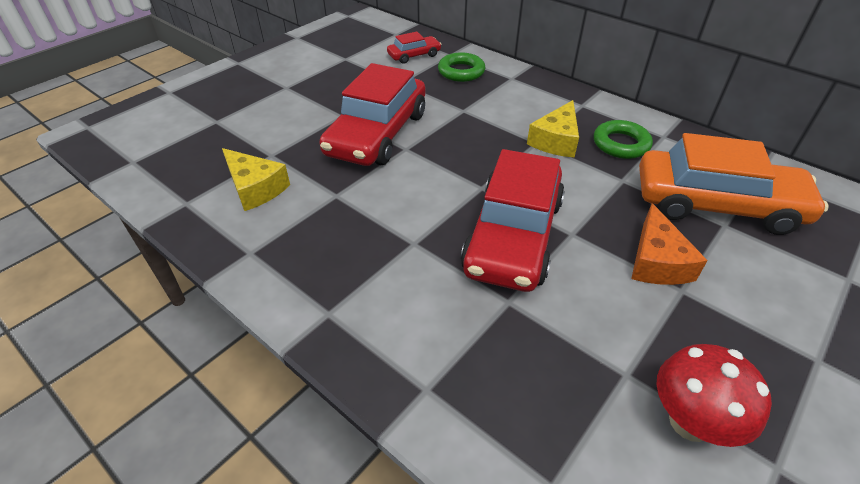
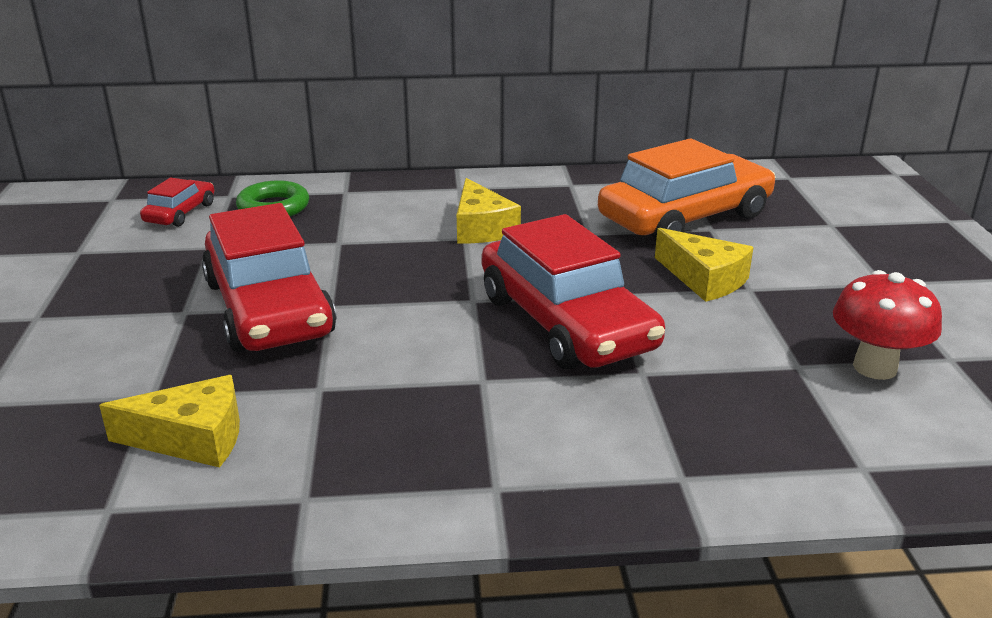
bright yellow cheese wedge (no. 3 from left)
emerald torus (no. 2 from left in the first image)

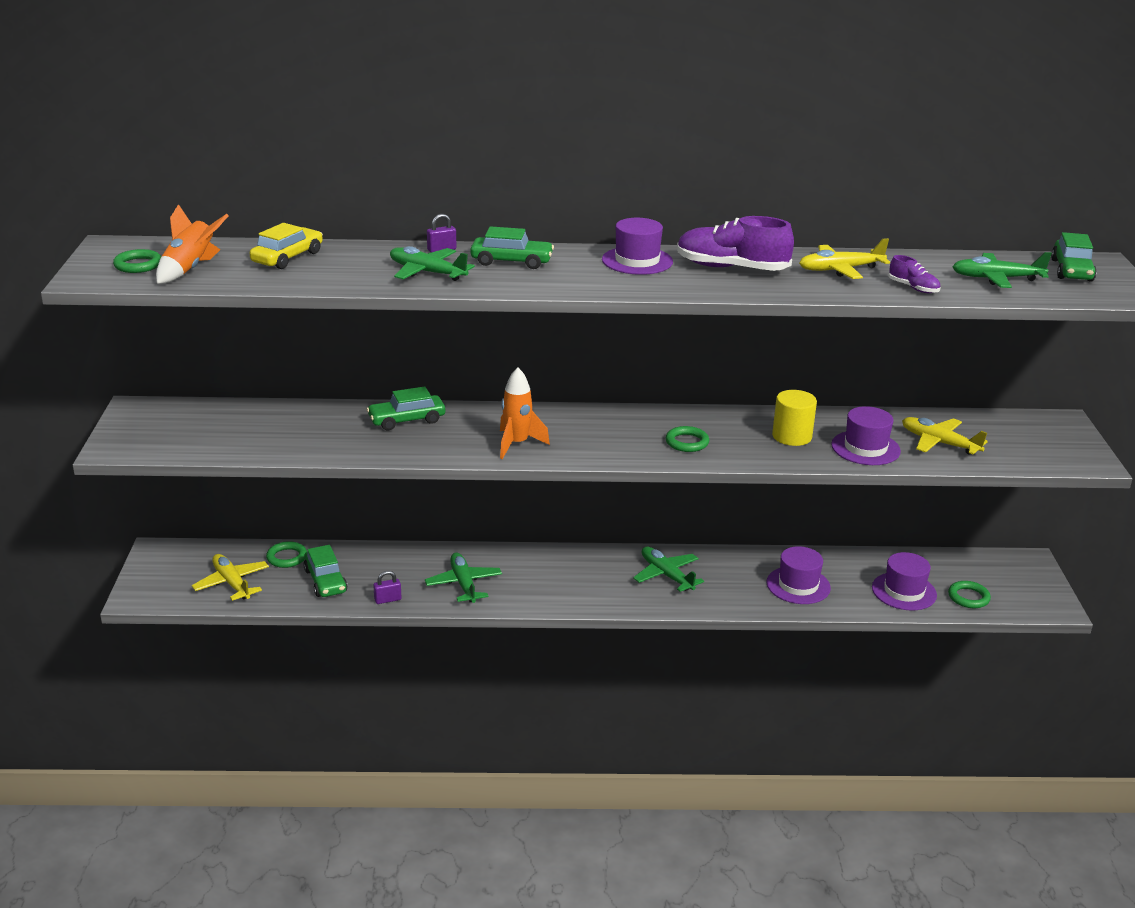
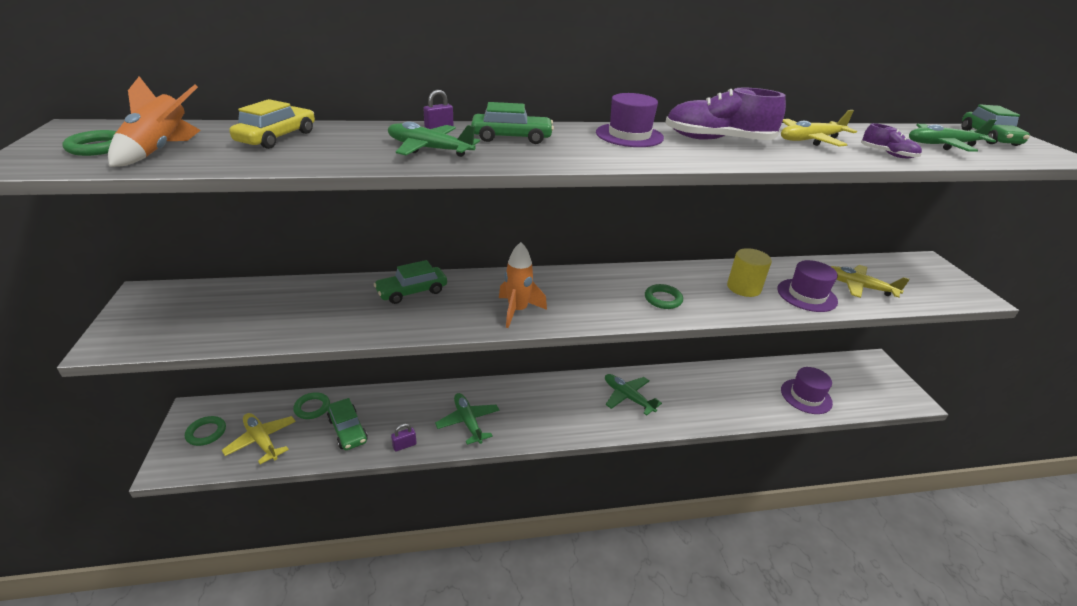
emerald torus (no. 2 from left)
violet tall hat (no. 2 from left in the first image)

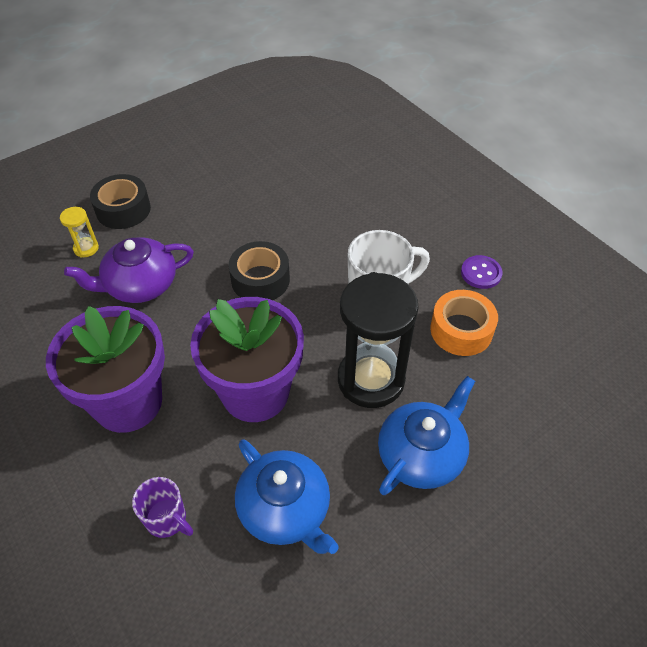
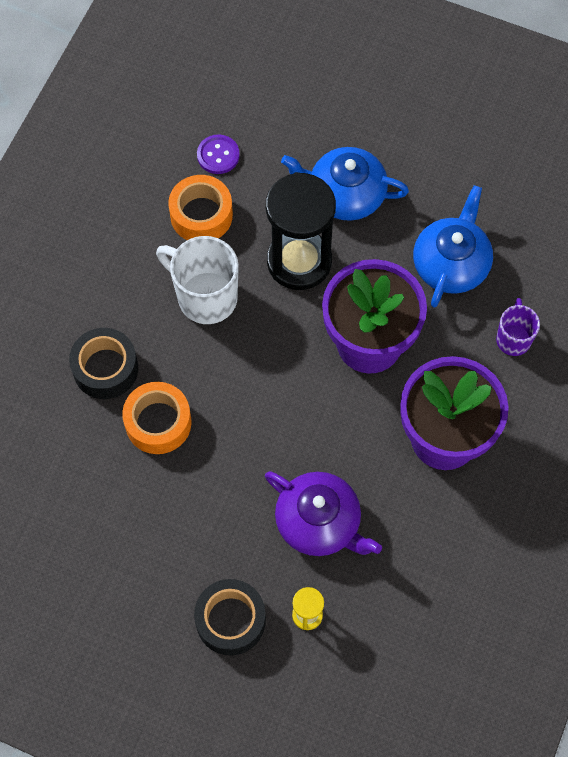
jet-black roll of tape (no. 1 from left)
orange roll of tape (no. 1 from left)
violet button

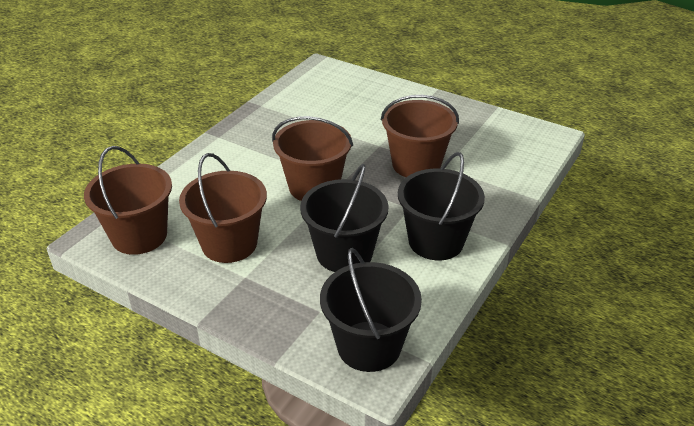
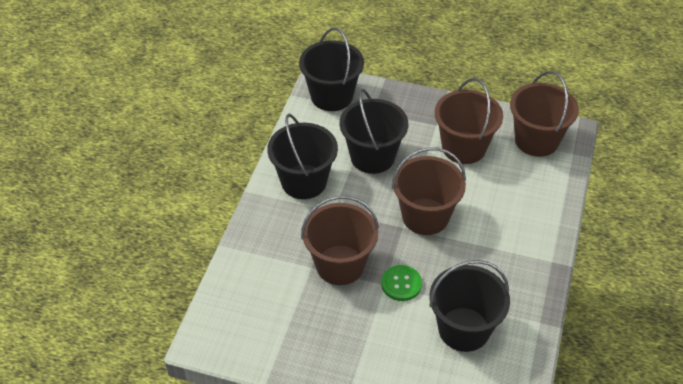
emerald button
jet-black sand bucket (no. 4 from left)

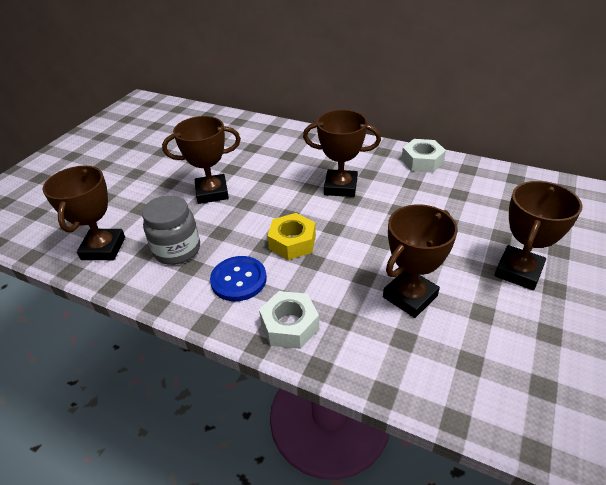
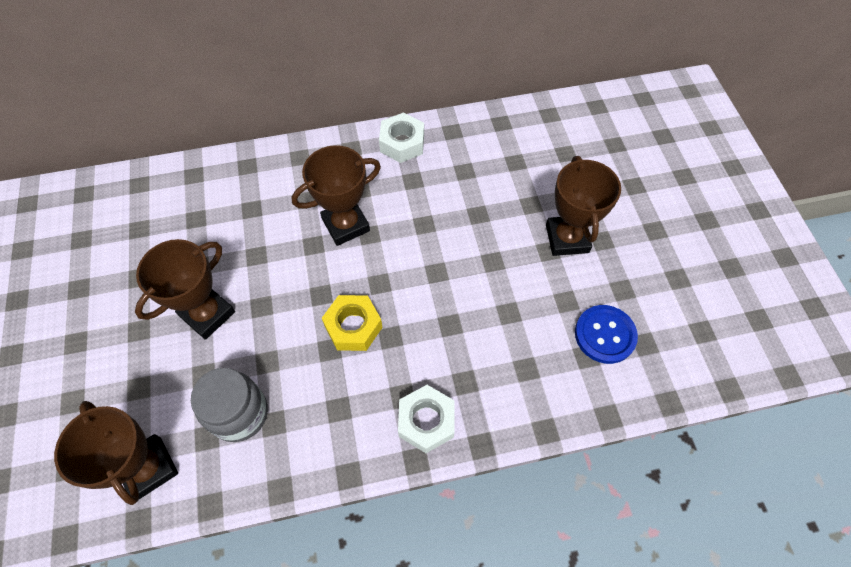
cobalt button
dark brown prize cup (no. 4 from left in the first image)

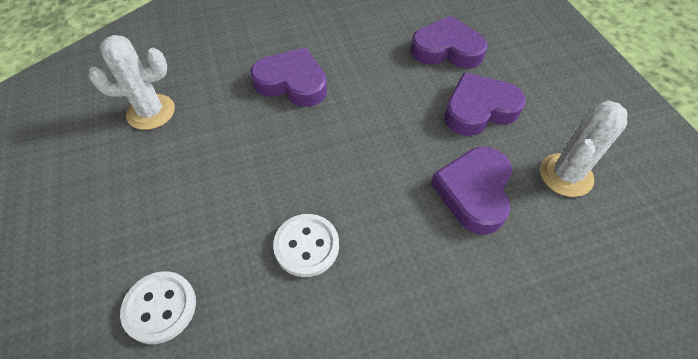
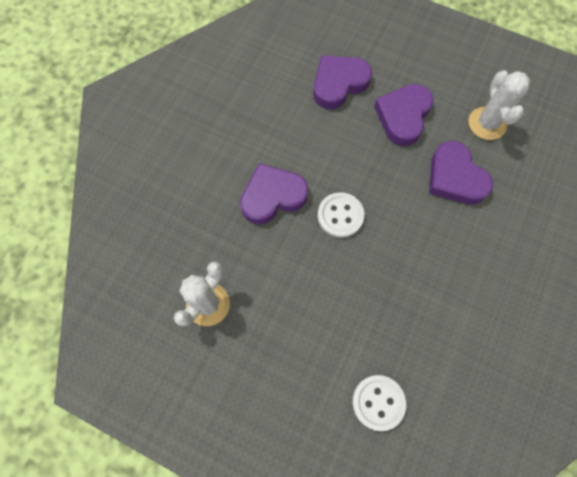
snow-white button (no. 1 from left)

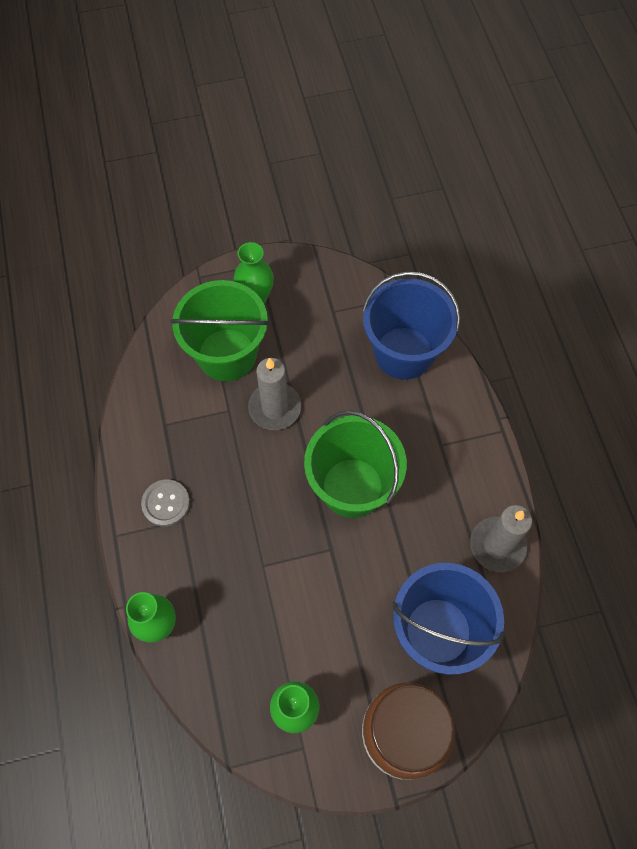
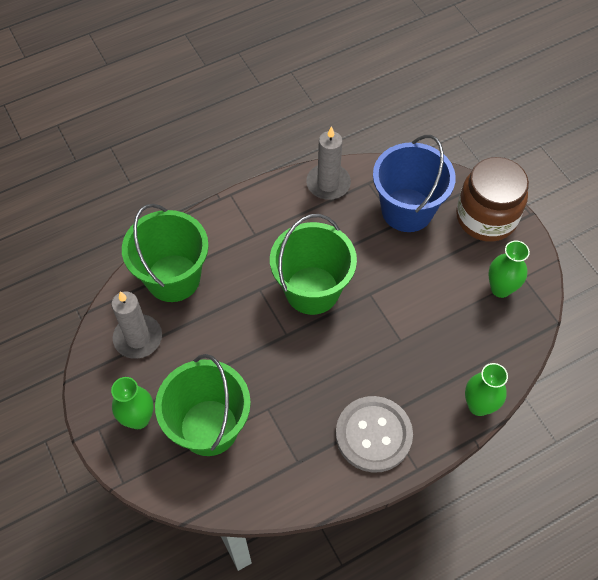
grey candle (no. 1 from left)
emerald sand bucket (no. 1 from left)
grey button

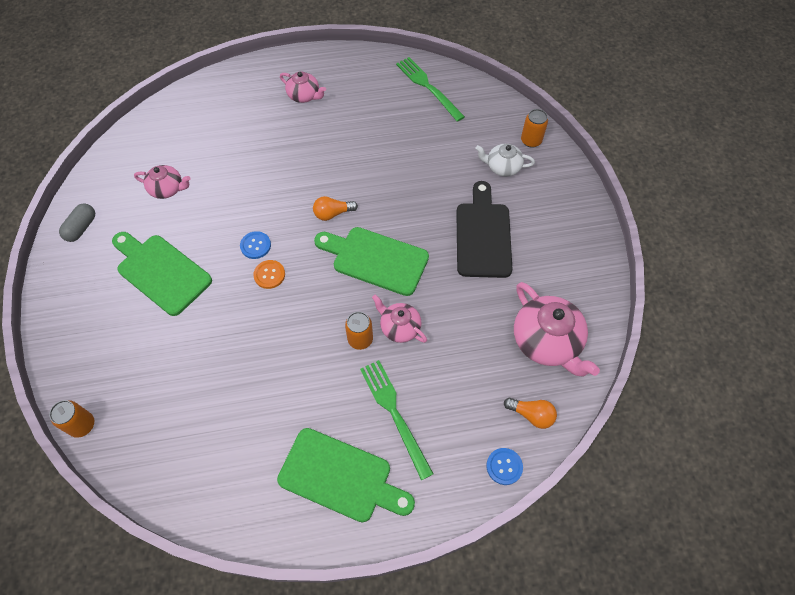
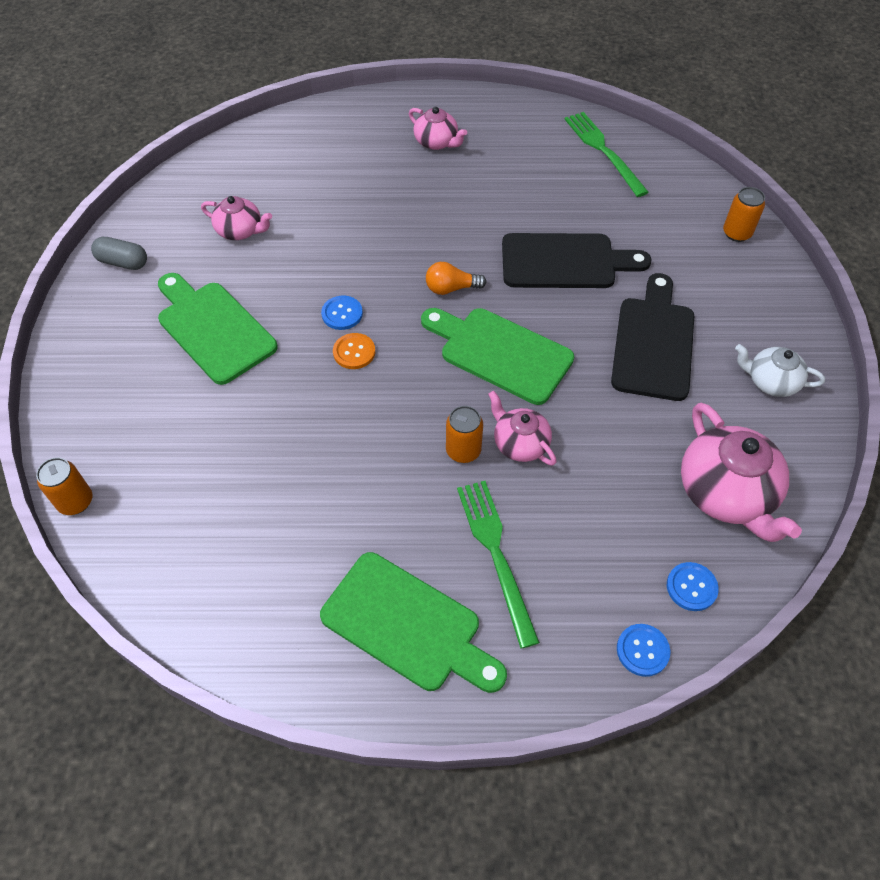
grey capsule
jet-black cutting board (no. 1 from left)
cobalt button (no. 3 from left)
snow-white china teapot

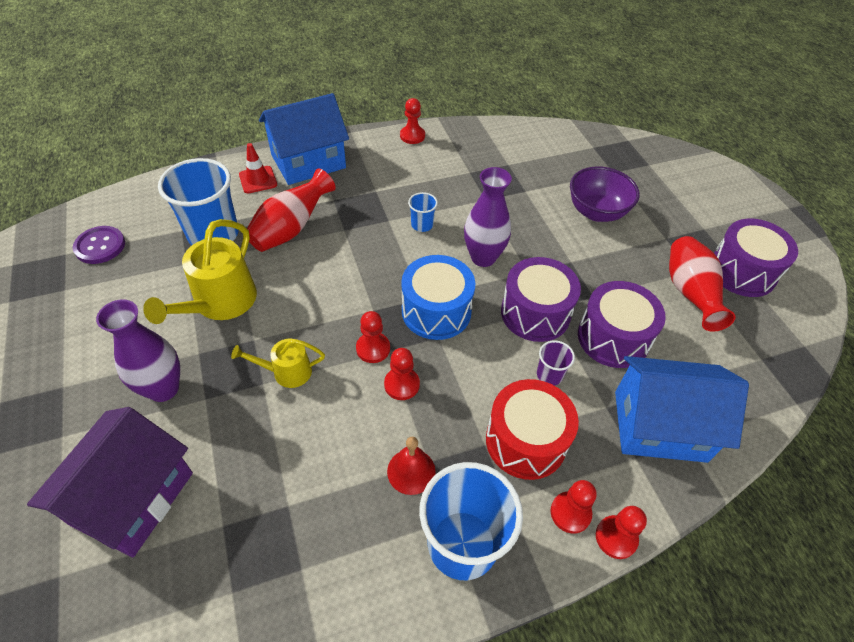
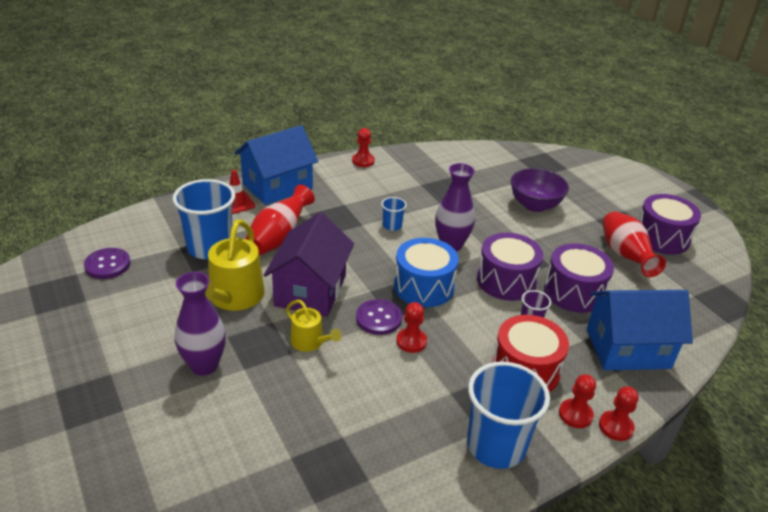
violet toy house
bright yellow watering can (no. 2 from left)
violet button (no. 2 from left)
scarlet bell

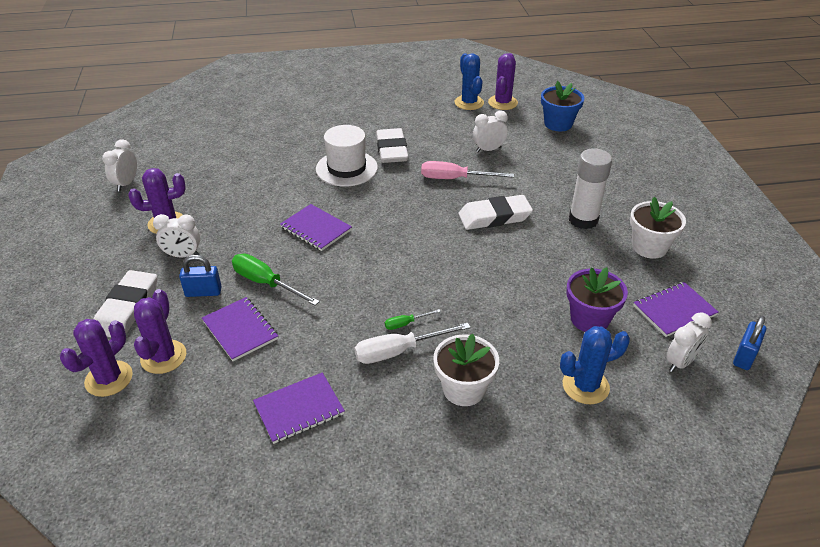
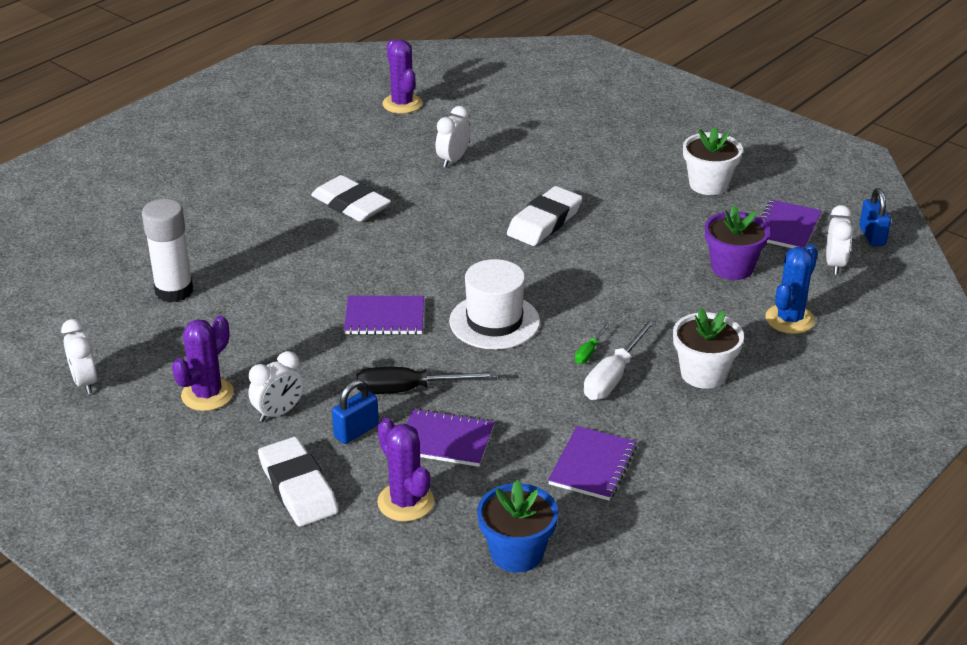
snow-white stick of glue
jet-black screwdriver
snow-white tall hat
cobalt flower pot
violet saguaro cactus (no. 1 from left in the first image)
rose-pink screwdriver
cobalt saguaro cactus (no. 1 from left in the first image)

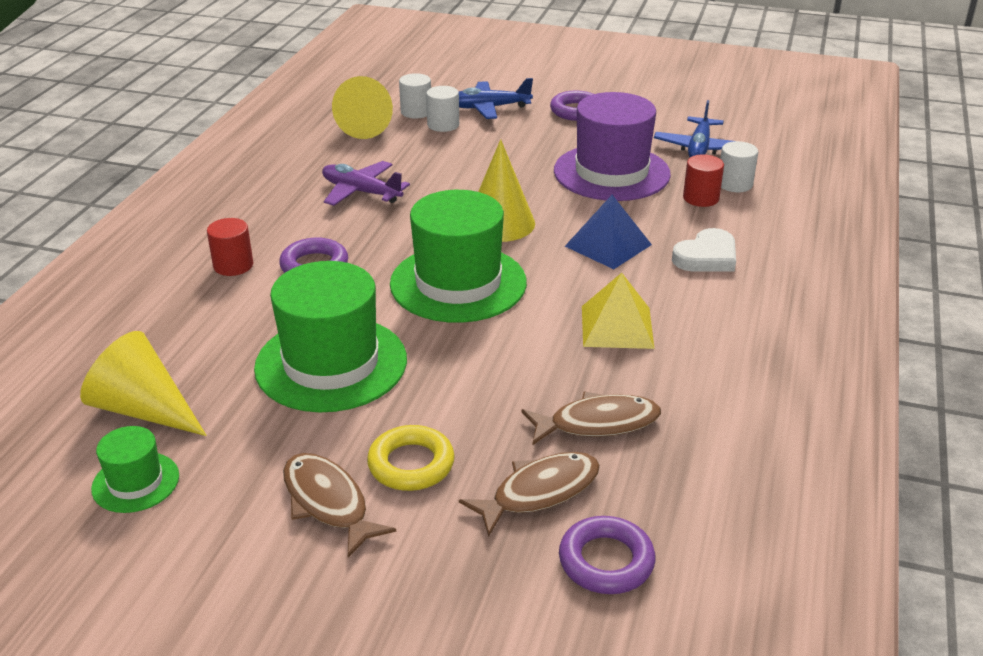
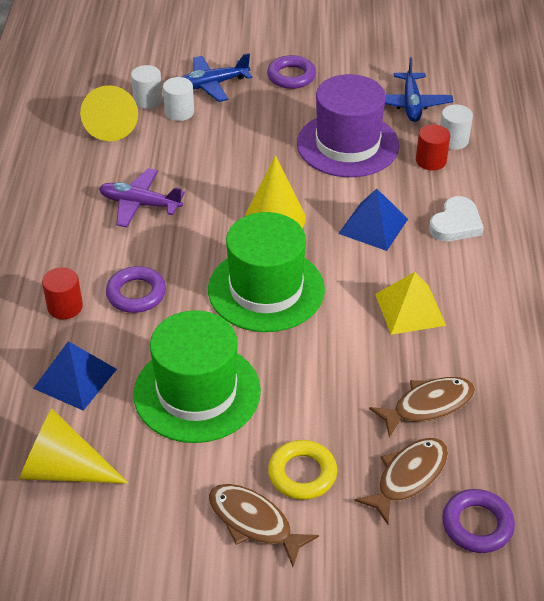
cobalt solid pyramid (no. 1 from left)
emerald tall hat (no. 1 from left in the first image)

